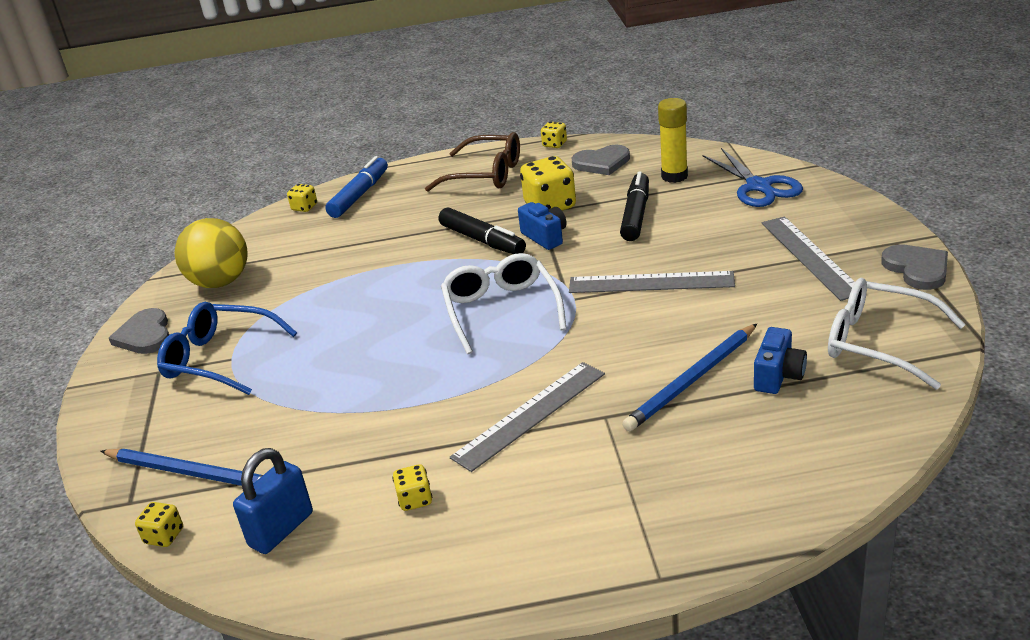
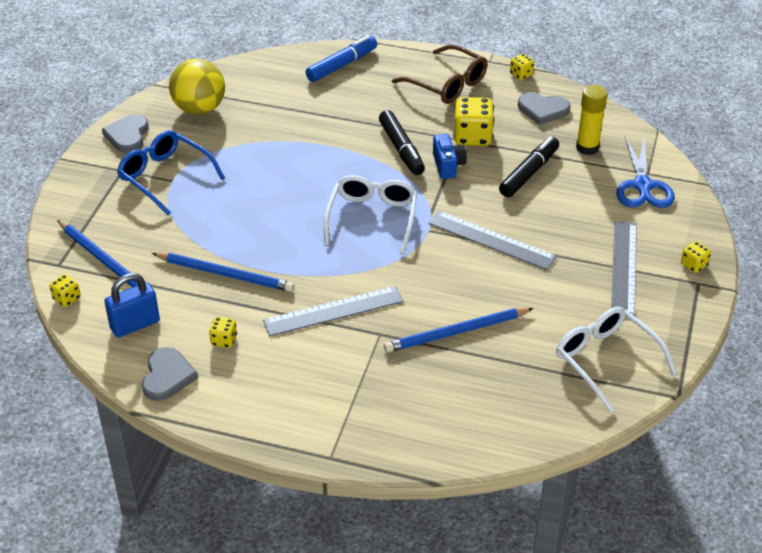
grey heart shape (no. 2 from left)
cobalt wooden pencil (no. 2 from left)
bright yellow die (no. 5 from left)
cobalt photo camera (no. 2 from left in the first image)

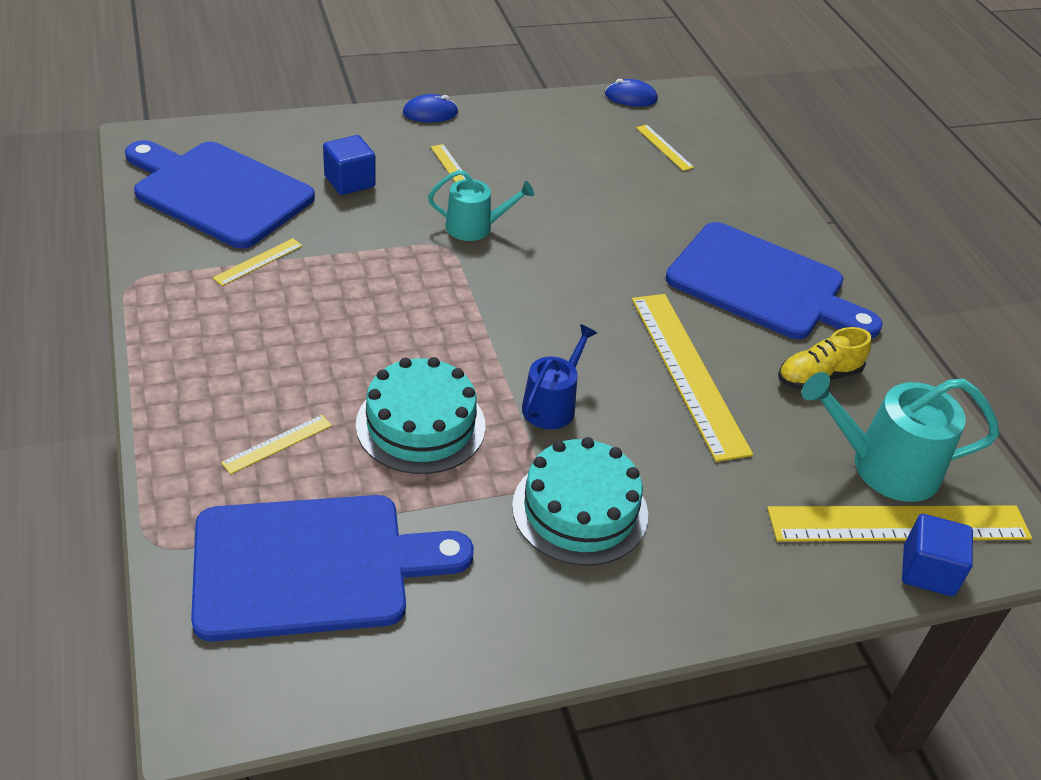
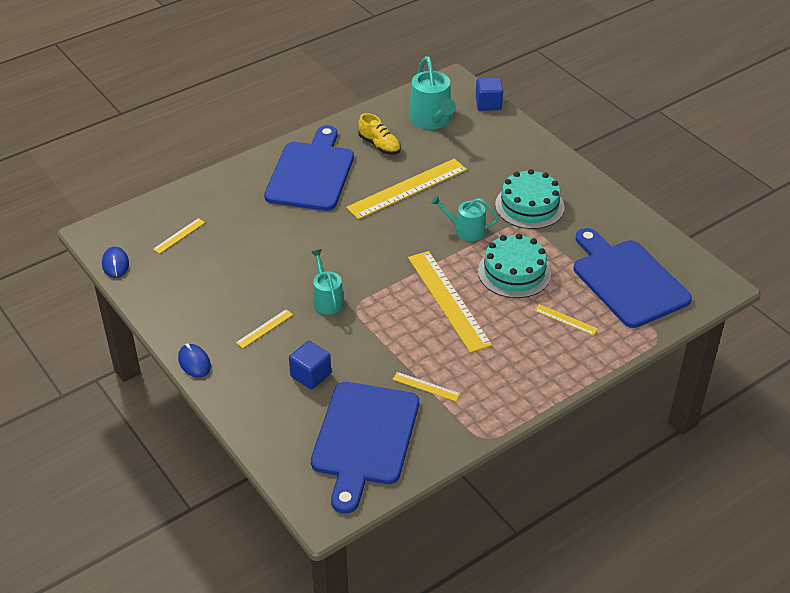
bright yellow straightedge (no. 5 from left)
teal watering can (no. 3 from left)

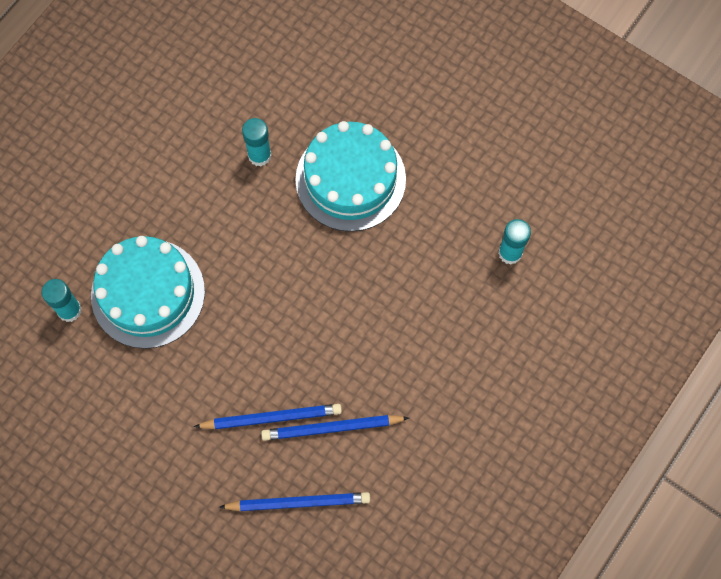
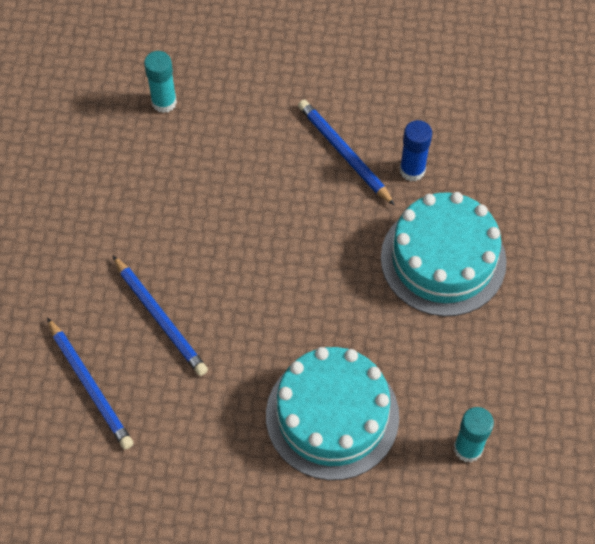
teal layer cake (no. 1 from left)
cobalt wooden pencil (no. 3 from left)
cobalt stick of glue

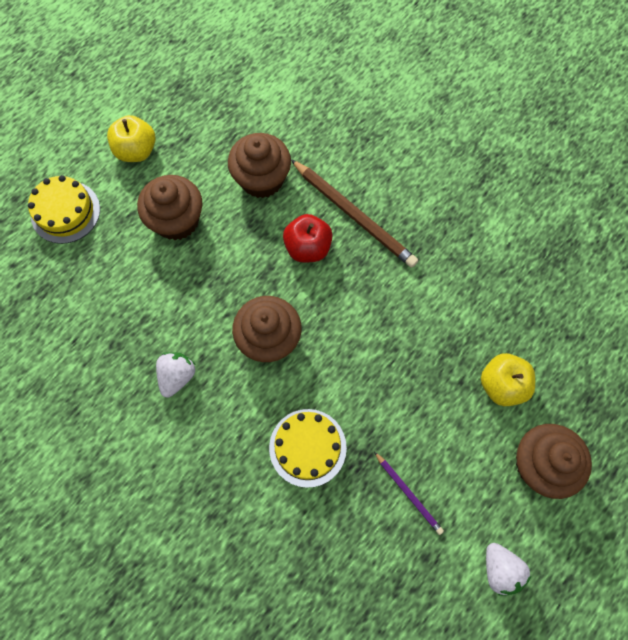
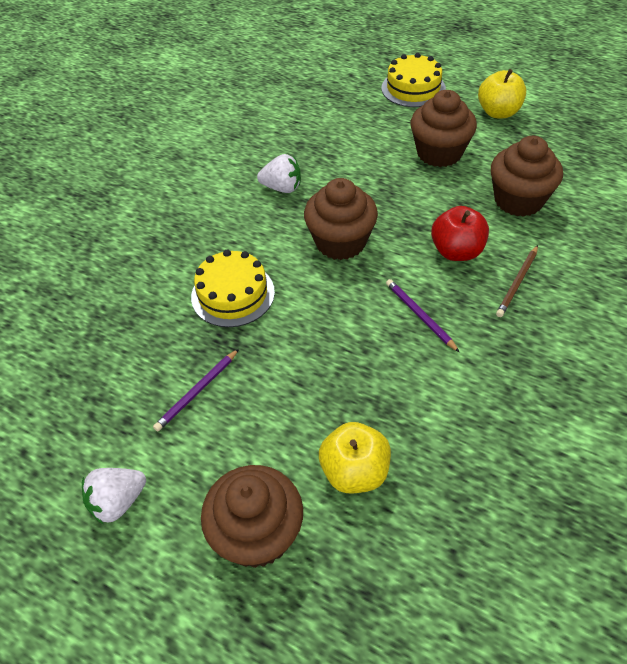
violet wooden pencil (no. 2 from left)
dark brown wooden pencil

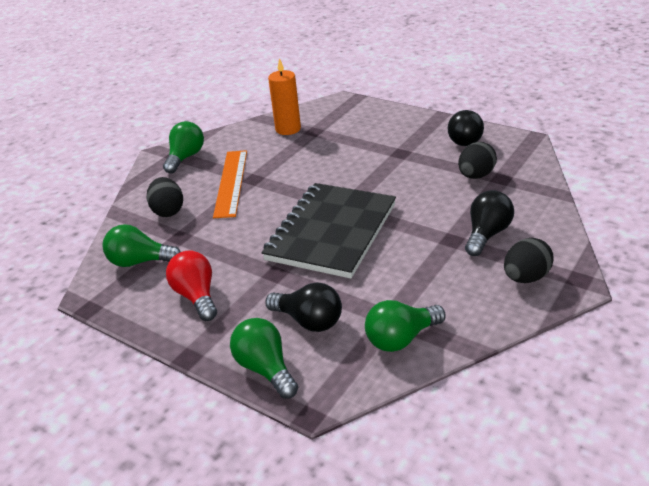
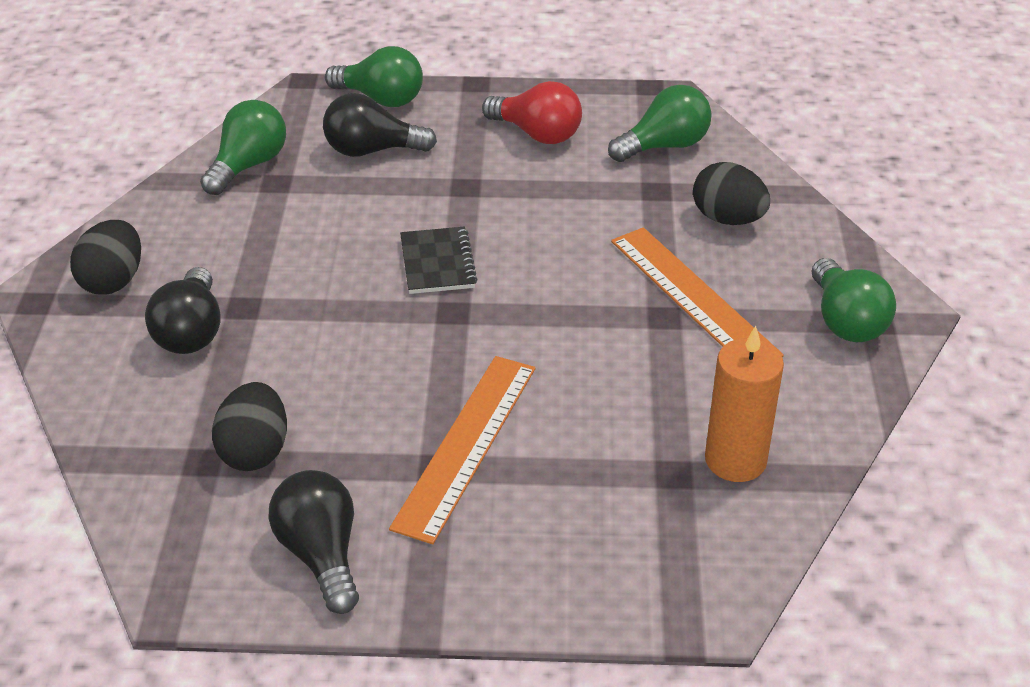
orange straightedge (no. 1 from left)
jet-black notepad

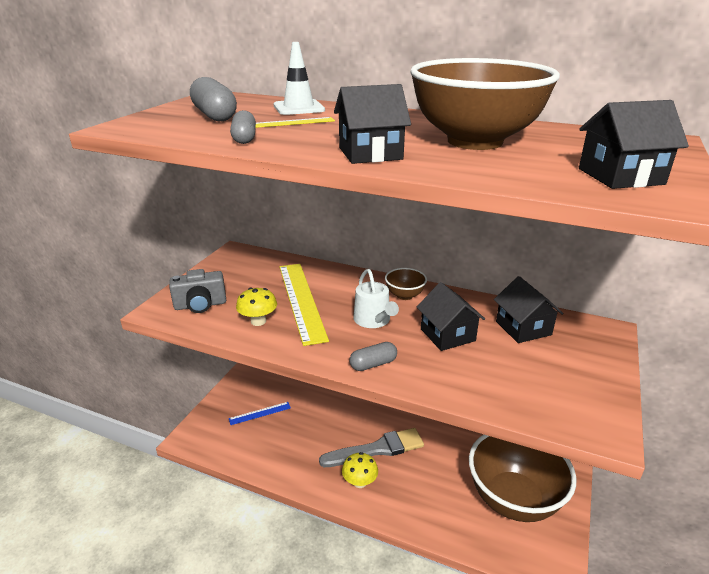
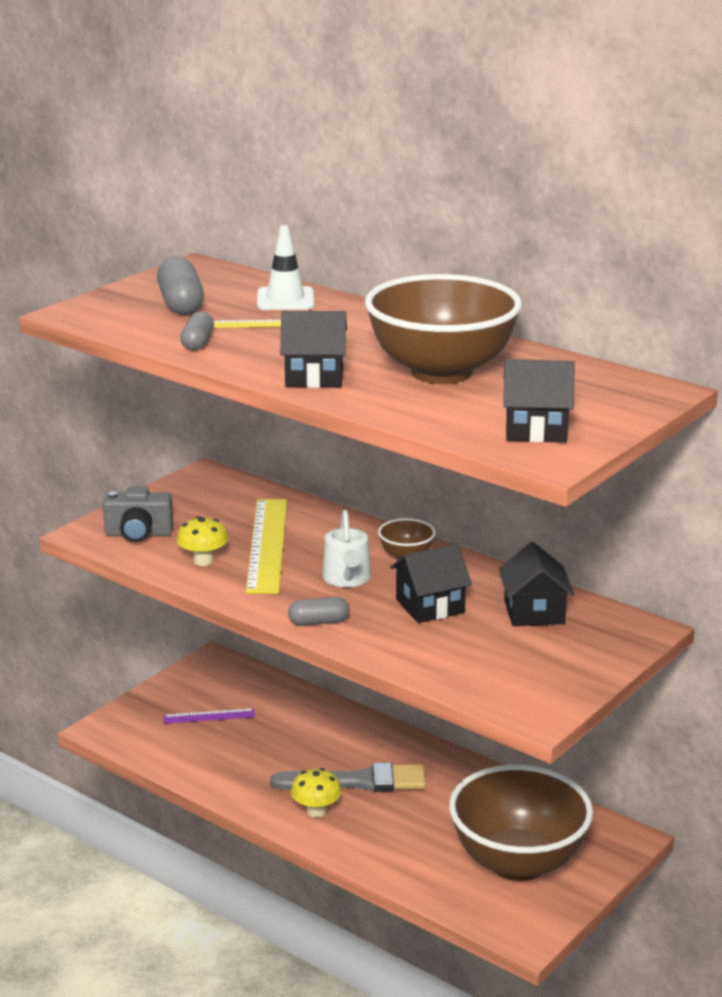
violet straightedge
jet-black toy house (no. 2 from left)

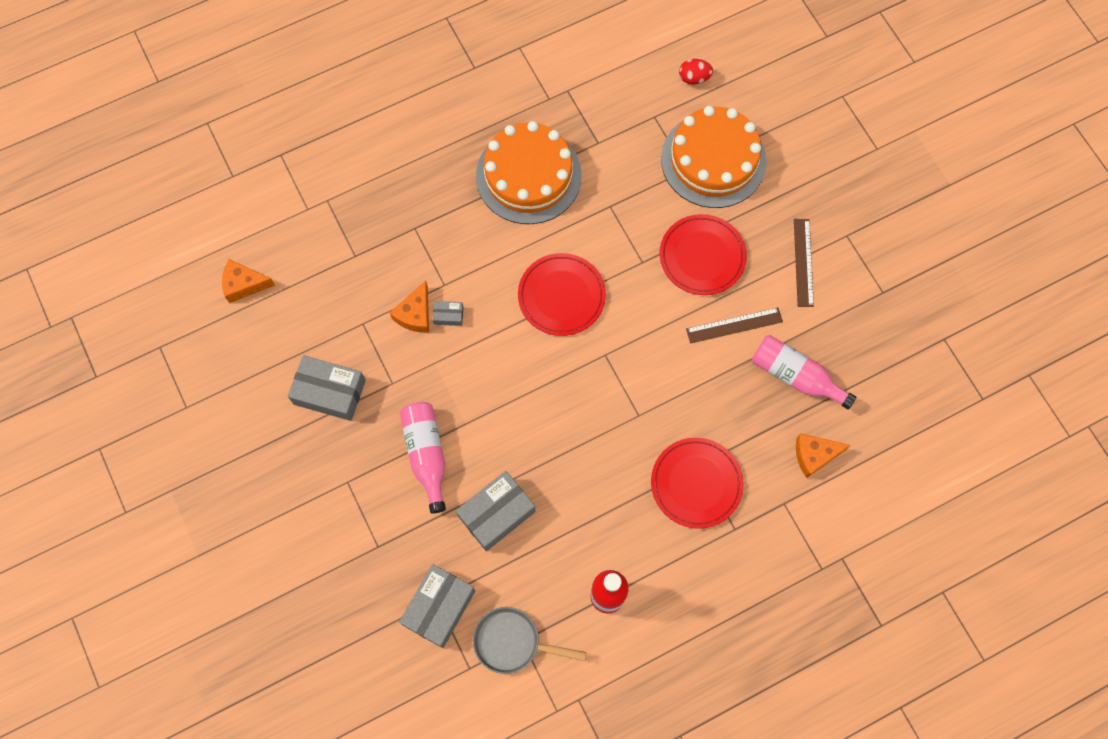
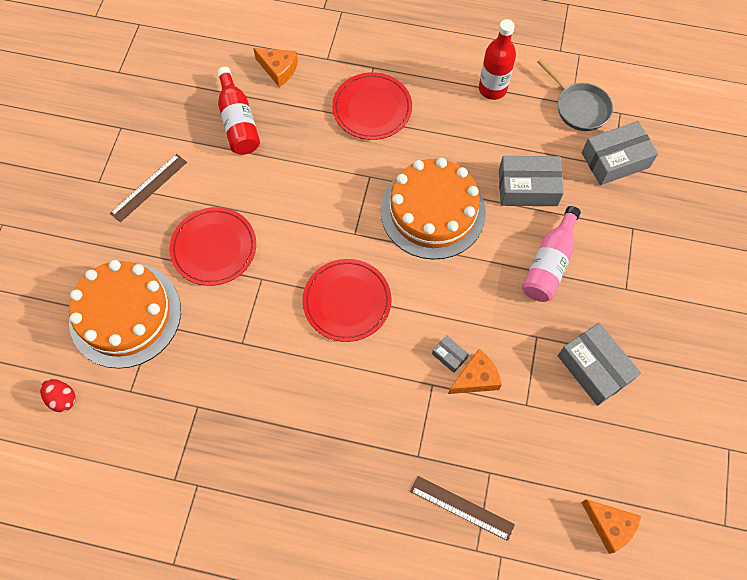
scarlet bottle (no. 1 from left)
orange layer cake (no. 2 from left)
dark brown straightedge (no. 2 from left)

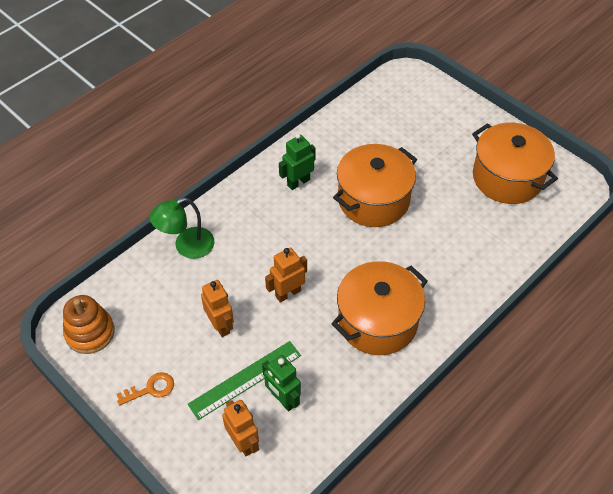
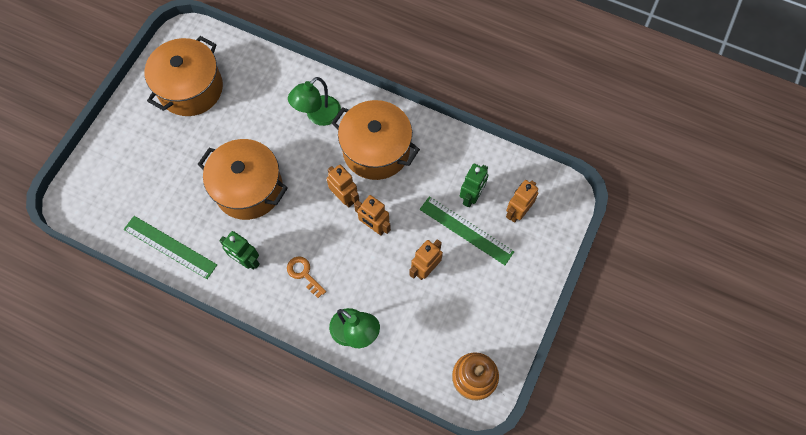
emerald straightedge (no. 1 from left)
orange door key
emerald lamp (no. 1 from left)
orange robot figure (no. 1 from left)

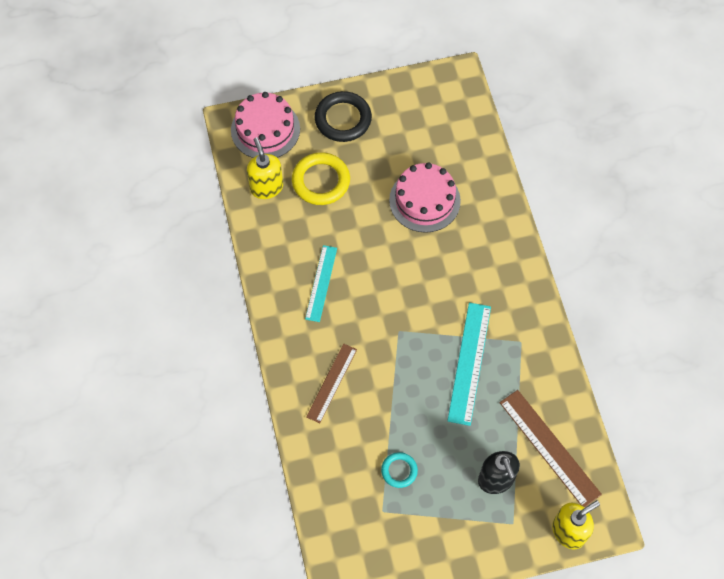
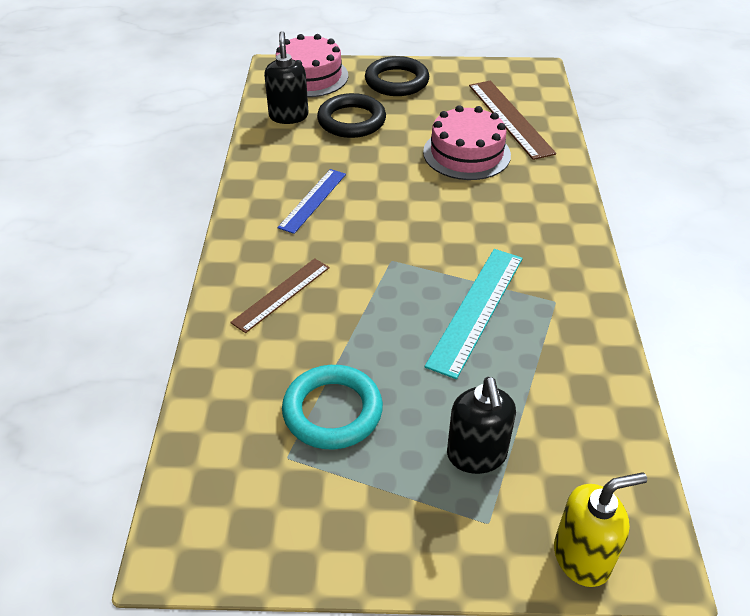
jet-black soap dispenser (no. 1 from left)
cobalt straightedge
teal torus
jet-black torus (no. 1 from left)
dark brown straightedge (no. 2 from left)

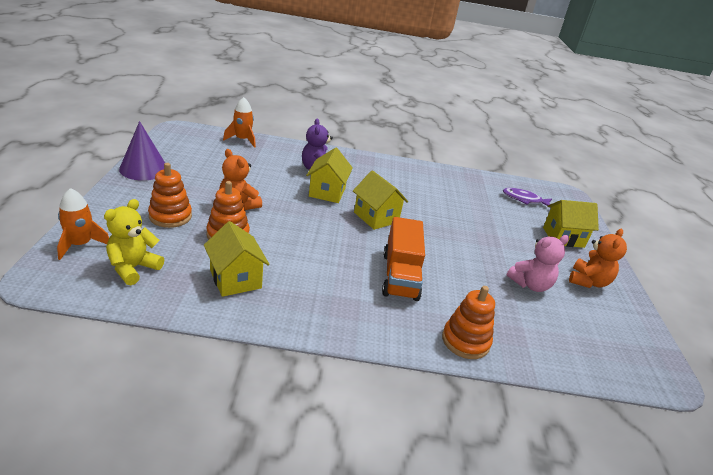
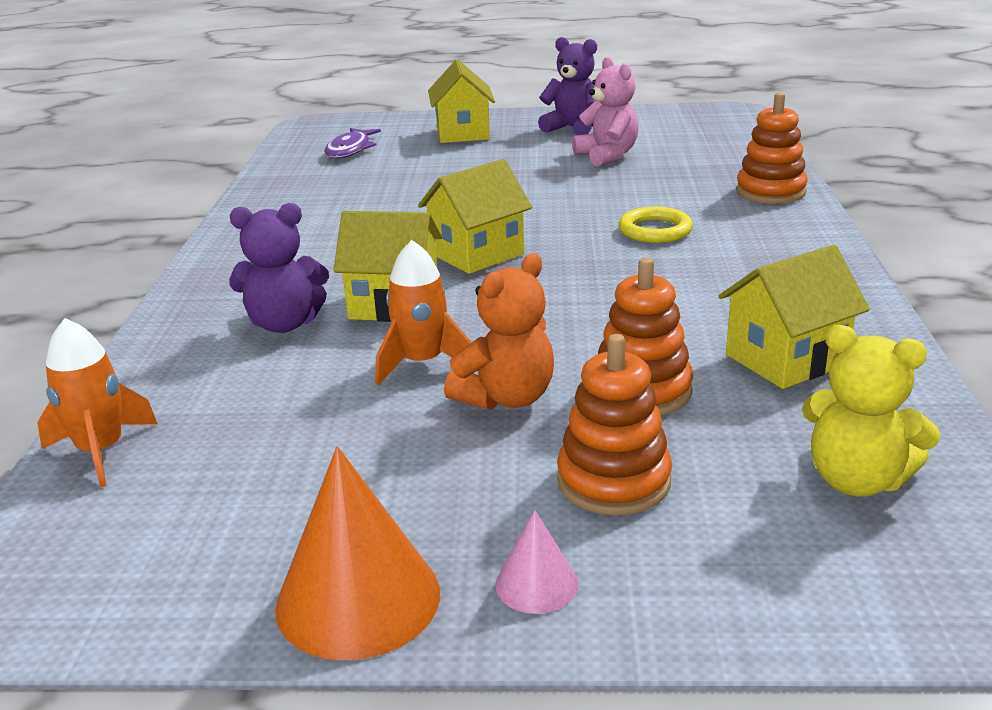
orange cone
orange toy rocket (no. 2 from left)
rose-pink cone
violet stuffed bear (no. 2 from left)
bright yellow torus

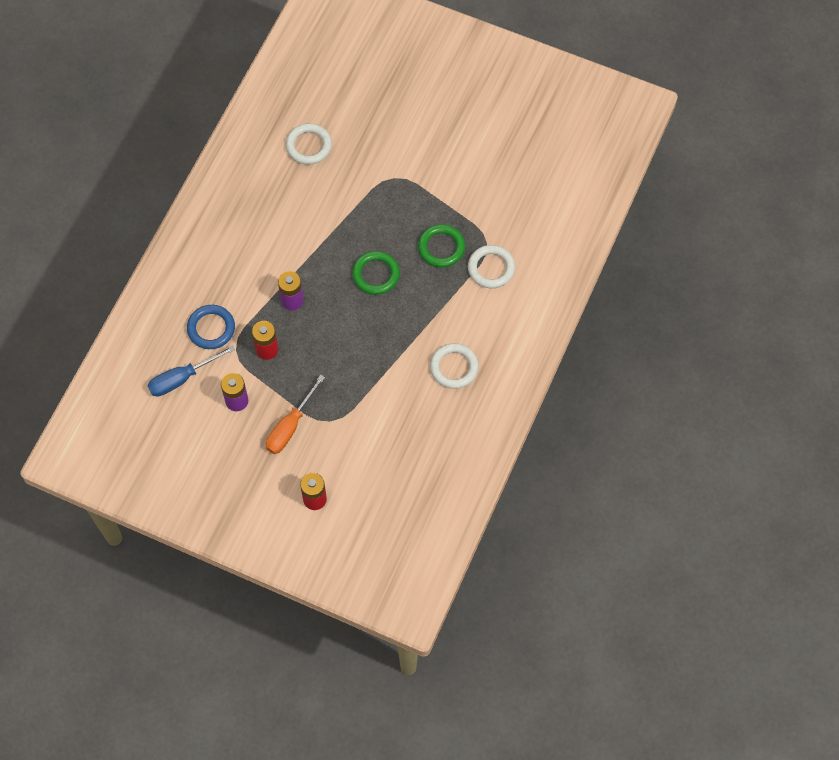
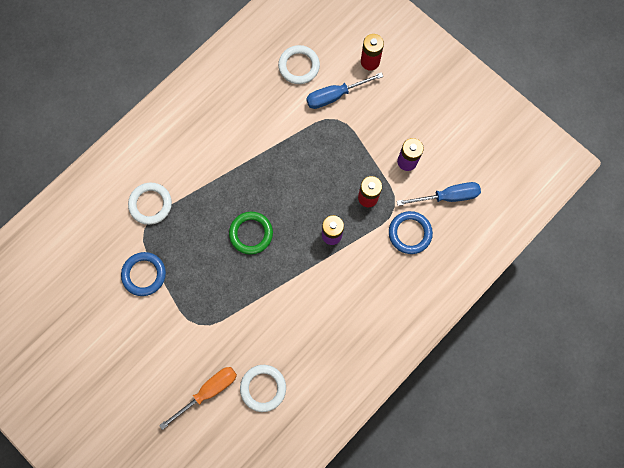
cobalt torus (no. 1 from left)
orange screwdriver
snow-white torus (no. 3 from left)
cobalt screwdriver (no. 1 from left)
emerald torus (no. 2 from left in the first image)

